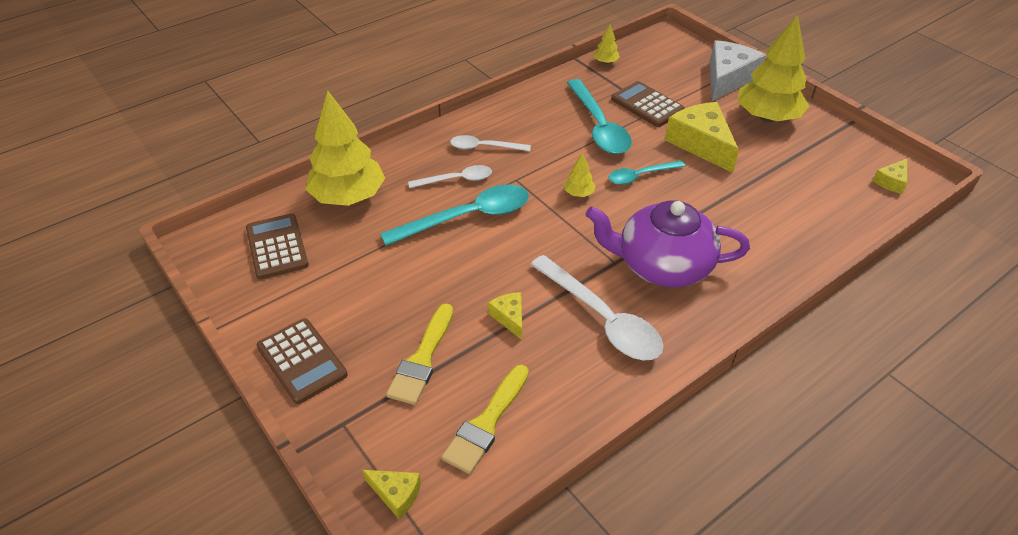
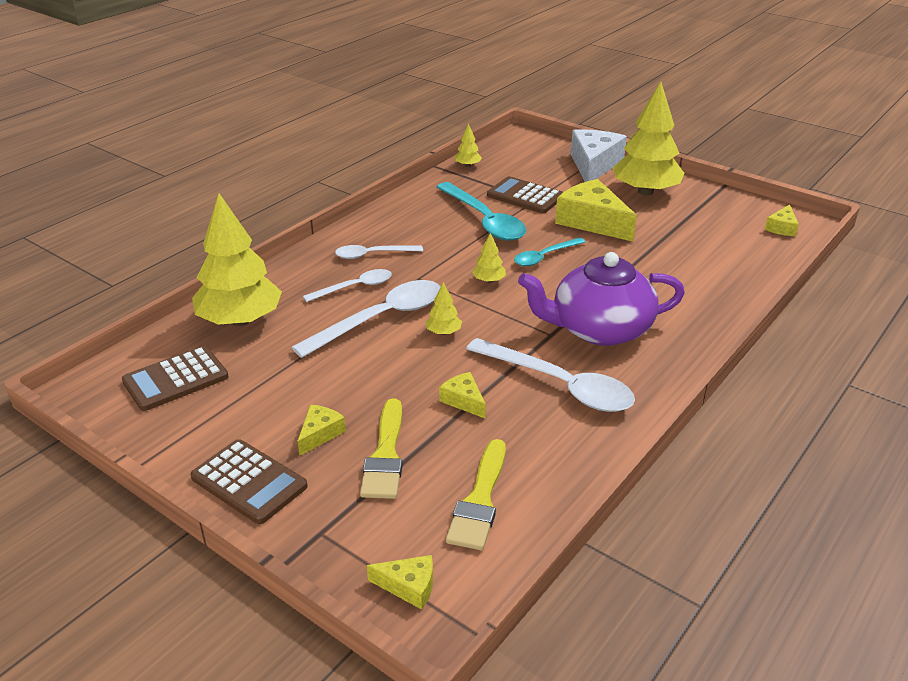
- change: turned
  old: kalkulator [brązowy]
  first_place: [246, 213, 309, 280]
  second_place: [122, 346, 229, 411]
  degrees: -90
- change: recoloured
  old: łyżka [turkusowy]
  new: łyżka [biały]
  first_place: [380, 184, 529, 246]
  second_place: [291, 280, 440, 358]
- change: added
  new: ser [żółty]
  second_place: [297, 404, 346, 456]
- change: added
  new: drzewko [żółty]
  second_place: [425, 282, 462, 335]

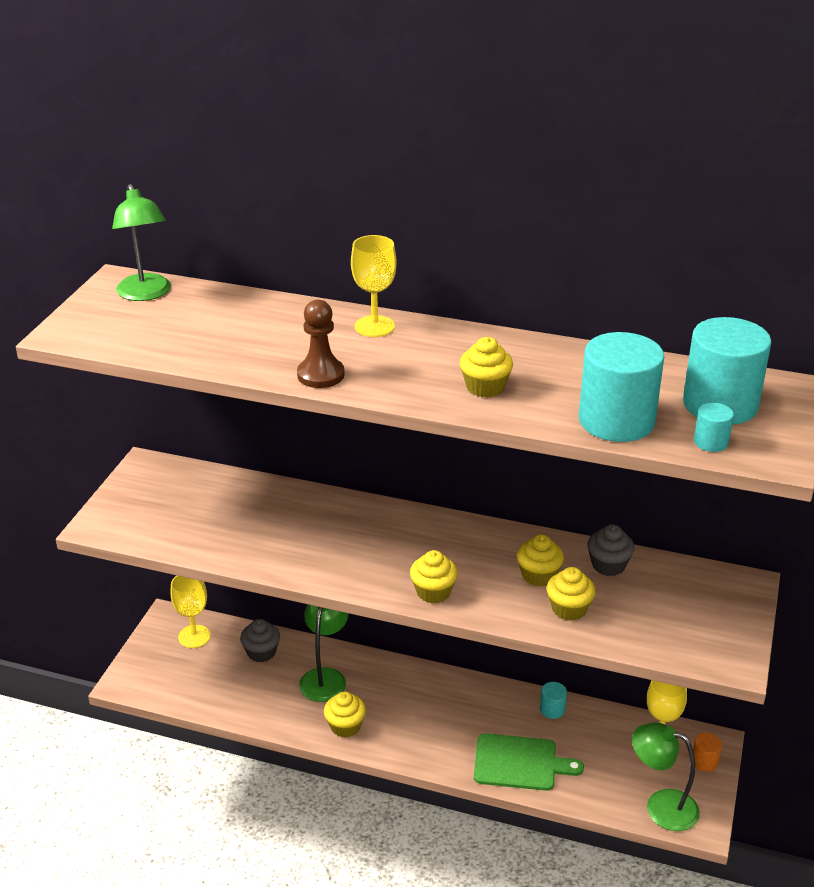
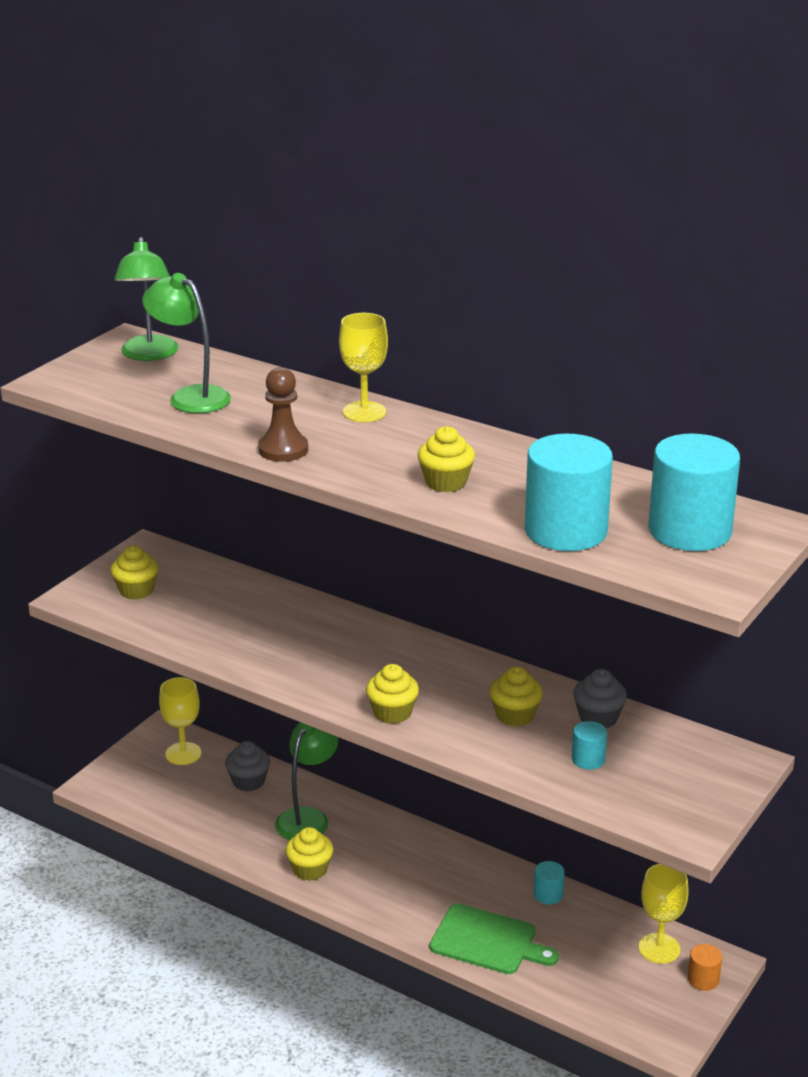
- change: moved
  old: muffinka [żółty]
  first_place: [547, 567, 596, 621]
  second_place: [110, 545, 159, 600]
- change: moved
  old: lampka [zielony]
  first_place: [632, 723, 700, 831]
  second_place: [142, 273, 231, 413]
- change: moved
  old: walec [turkusowy]
  first_place: [694, 403, 734, 452]
  second_place: [572, 721, 607, 770]

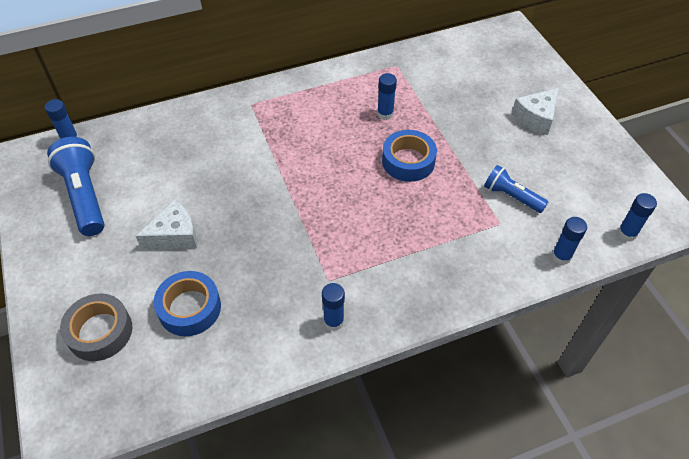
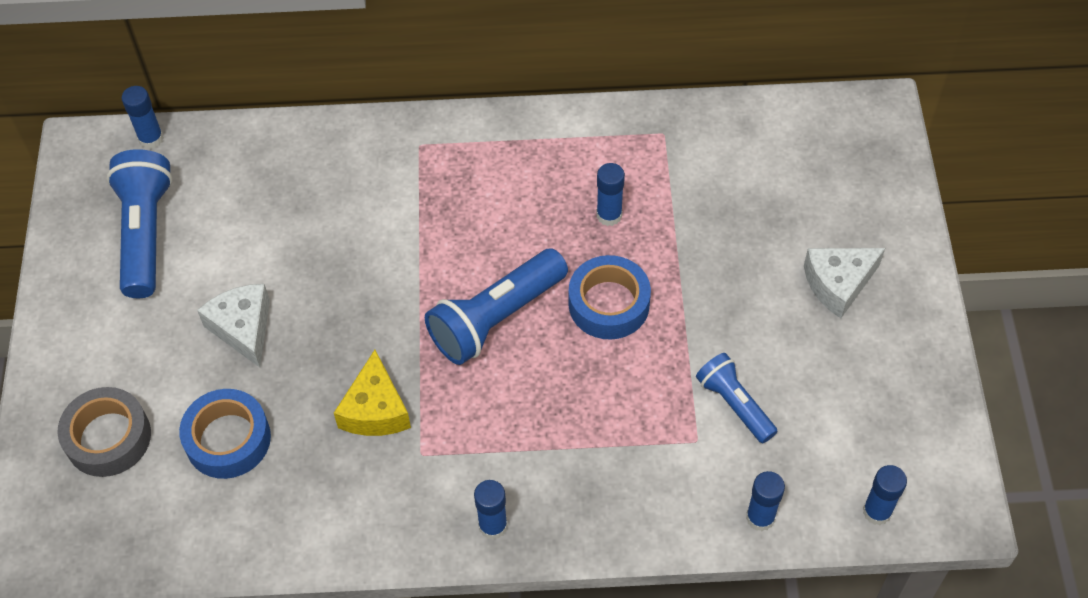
- change: turned
  old: ser [biały]
  first_place: [136, 199, 197, 250]
  second_place: [197, 284, 270, 367]
  degrees: -105
- change: moved
  old: klej w sztyfcie [niebieski]
  first_place: [322, 283, 345, 331]
  second_place: [474, 480, 508, 540]
- change: added
  new: ser [żółty]
  second_place: [334, 350, 411, 436]
- change: added
  new: latarka [niebieski]
  second_place: [425, 248, 568, 365]

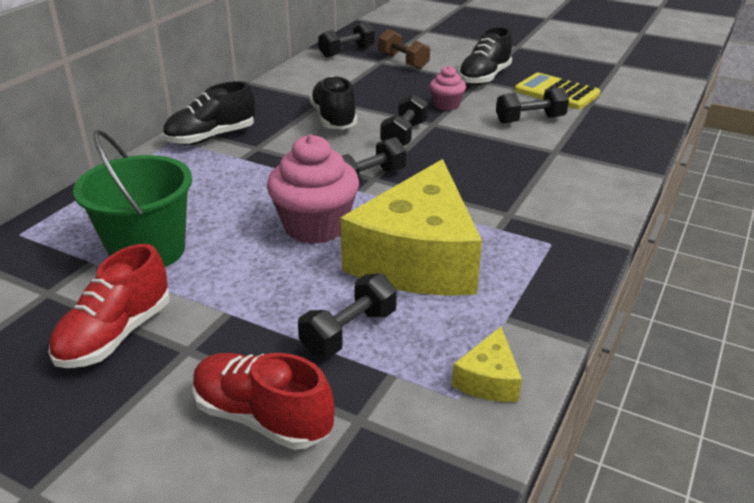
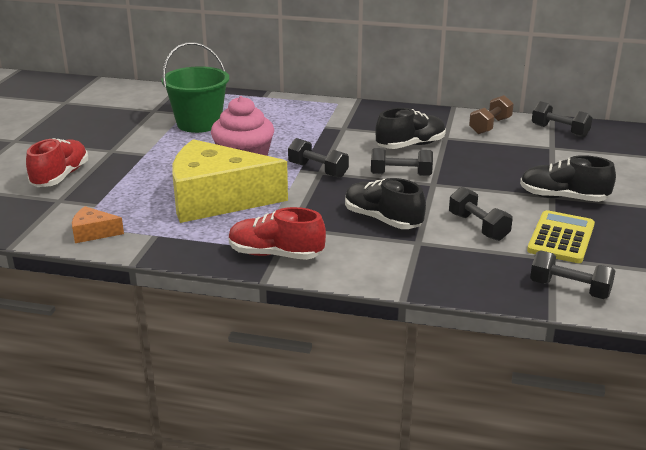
- change: moved
  old: but [czerwony]
  first_place: [48, 244, 170, 368]
  second_place: [229, 207, 326, 260]
- change: moved
  old: but [czarny]
  first_place: [163, 81, 255, 145]
  second_place: [345, 178, 426, 229]
- change: moved
  old: hantel [czarny]
  first_place: [298, 273, 397, 357]
  second_place: [530, 251, 615, 299]
- change: moved
  old: hantel [brązowy]
  first_place: [379, 29, 430, 69]
  second_place: [469, 95, 514, 134]
- change: removed
  old: muffinka [różowy]
  first_place: [430, 66, 466, 110]
- change: recoloured
  old: ser [żółty]
  new: ser [pomarańczowy]
  first_place: [452, 326, 522, 402]
  second_place: [72, 206, 124, 243]

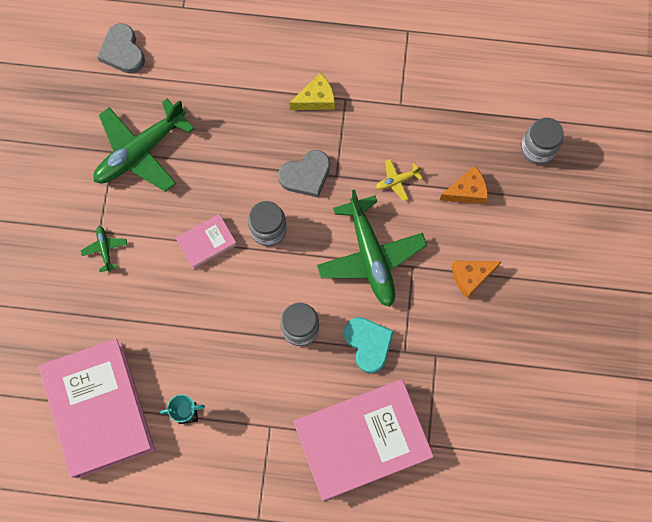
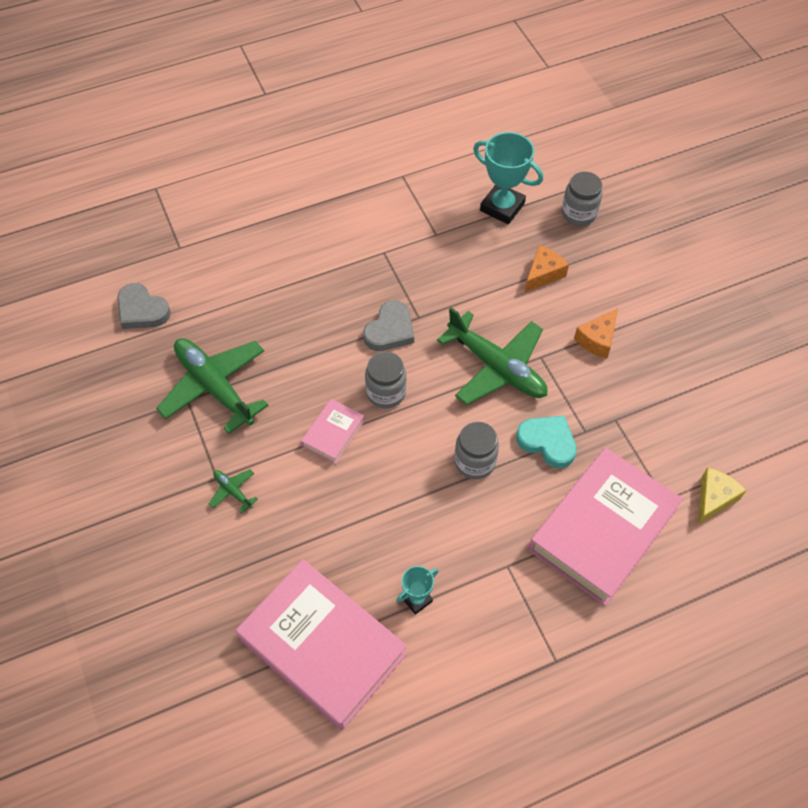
- change: turned
  old: samolot [zielony]
  first_place: [93, 99, 194, 192]
  second_place: [156, 338, 269, 434]
  degrees: 120
- change: moved
  old: ser [żółty]
  first_place: [289, 73, 335, 110]
  second_place: [698, 467, 747, 525]
- change: removed
  old: samolot [żółty]
  first_place: [376, 159, 422, 201]
- change: added
  new: puchar [turkusowy]
  second_place: [473, 132, 543, 224]

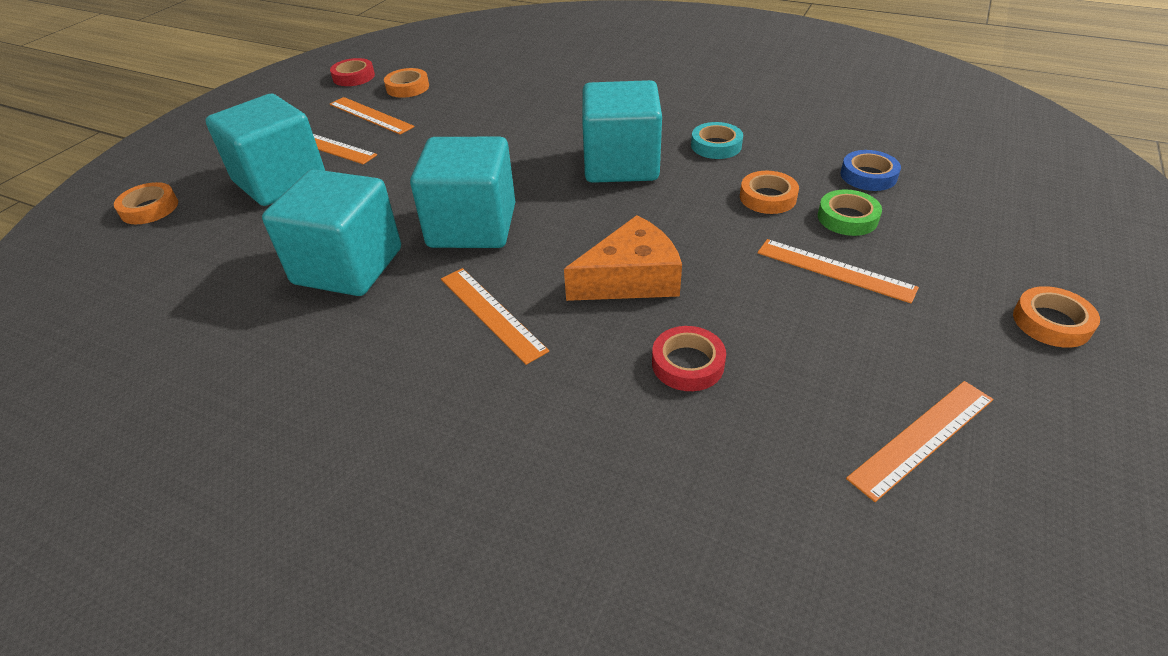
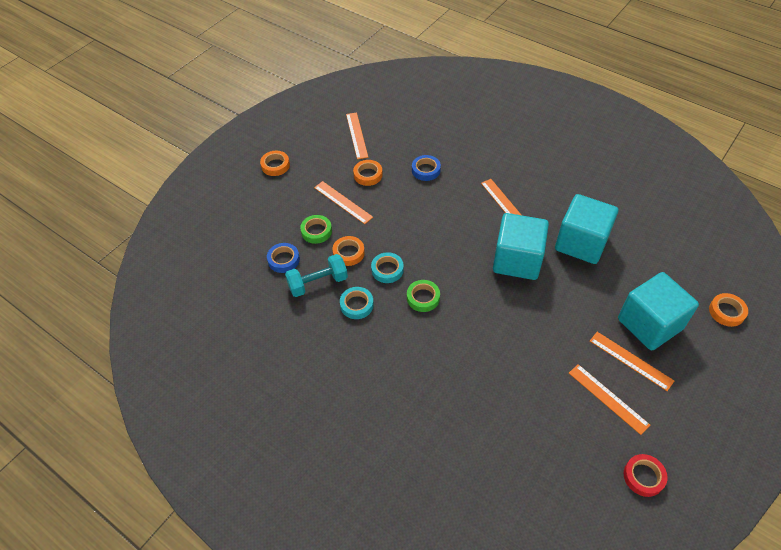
- change: moved
  old: taśma klejąca [pomarańczowy]
  first_place: [384, 68, 429, 98]
  second_place: [353, 160, 383, 186]
- change: removed
  old: ser [pomarańczowy]
  first_place: [564, 215, 682, 301]
- change: replaced
  old: sześcian [turkusowy]
  new: taśma klejąca [zielony]
  first_place: [582, 80, 662, 183]
  second_place: [407, 280, 440, 312]
- change: recoloured
  old: taśma klejąca [czerwony]
  new: taśma klejąca [niebieski]
  first_place: [652, 326, 726, 391]
  second_place: [412, 155, 441, 181]
- change: turned
  old: linijka [pomarańczowy]
  first_place: [846, 381, 993, 502]
  second_place: [346, 112, 368, 159]
  degrees: -75
- change: added
  new: hantel [turkusowy]
  second_place: [285, 254, 348, 297]
- change: added
  new: taśma klejąca [turkusowy]
  second_place: [371, 252, 404, 283]

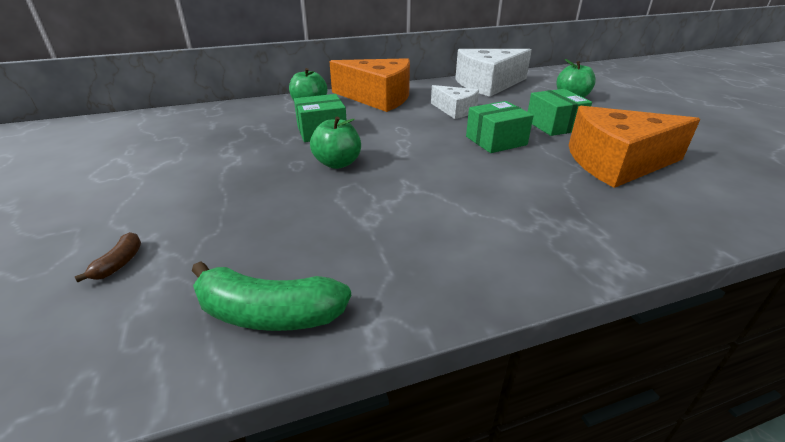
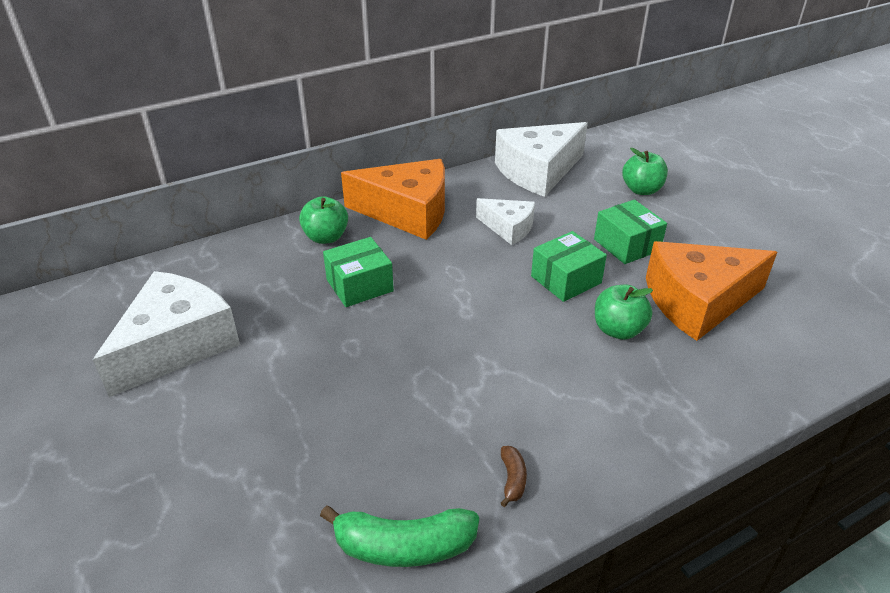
- change: moved
  old: banan [brązowy]
  first_place: [75, 232, 141, 282]
  second_place: [501, 446, 527, 507]
- change: moved
  old: jabłko [zielony]
  first_place: [310, 117, 361, 169]
  second_place: [595, 285, 653, 340]
- change: added
  new: ser [biały]
  second_place: [93, 271, 240, 397]

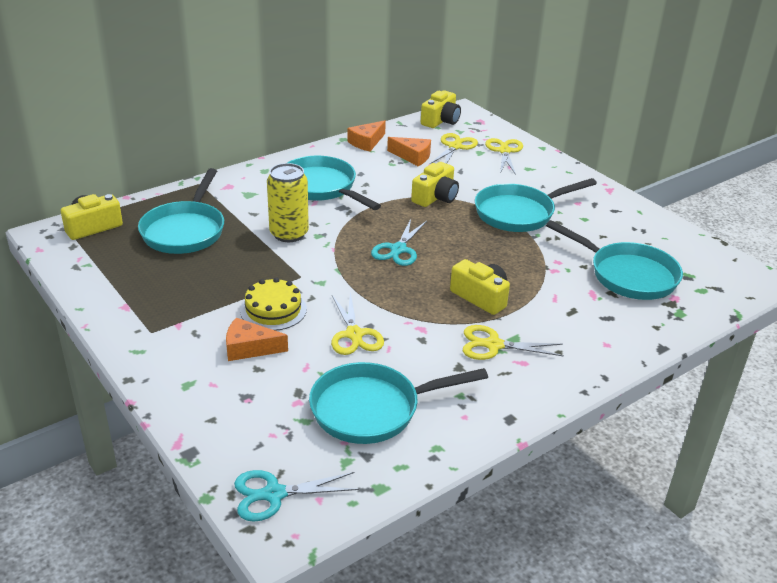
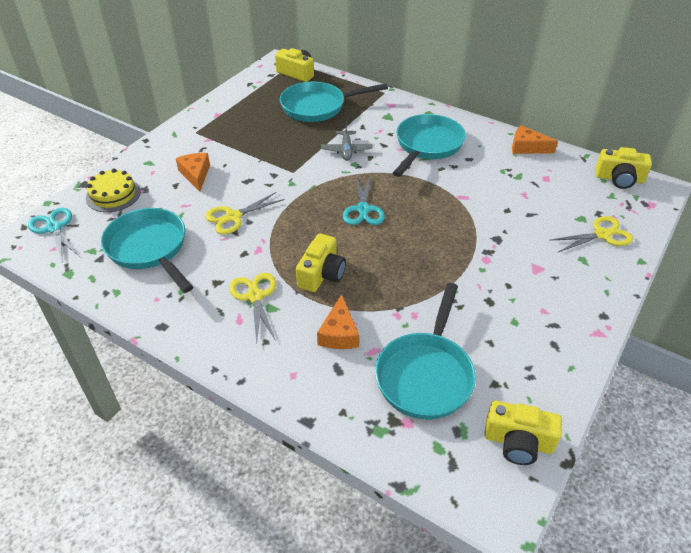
- change: moved
  old: tort [żółty]
  first_place: [240, 277, 307, 331]
  second_place: [86, 168, 141, 212]
- change: replaced
  old: puszka [żółty]
  new: samolot [szary]
  first_place: [267, 163, 309, 242]
  second_place: [321, 121, 372, 161]
- change: turned
  old: nożyczki [turkusowy]
  first_place: [371, 219, 427, 266]
  second_place: [343, 176, 385, 225]
  degrees: -90
- change: moved
  old: ser [pomarańczowy]
  first_place: [387, 137, 431, 166]
  second_place: [317, 294, 359, 349]
- change: moved
  old: aparat fotograficzny [żółty]
  first_place: [411, 162, 459, 207]
  second_place: [484, 401, 562, 465]
- change: removed
  old: nożyczki [żółty]
  first_place: [430, 133, 478, 164]
- change: removed
  old: patelnia [turkusowy]
  first_place: [475, 178, 597, 232]

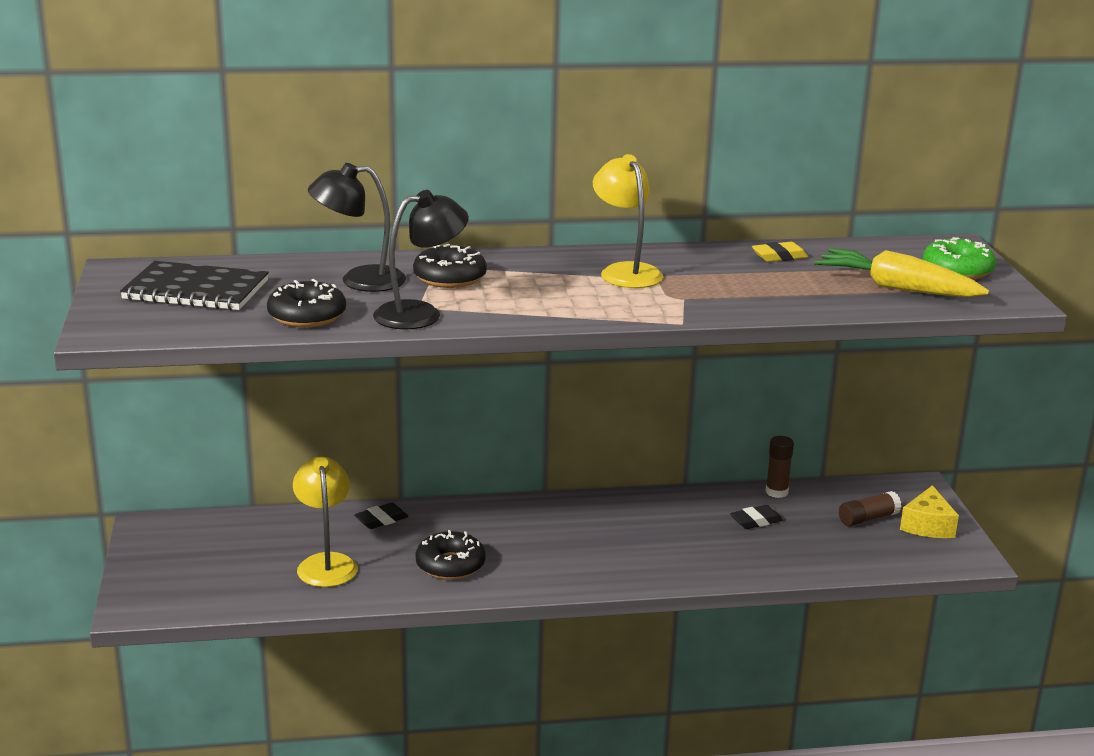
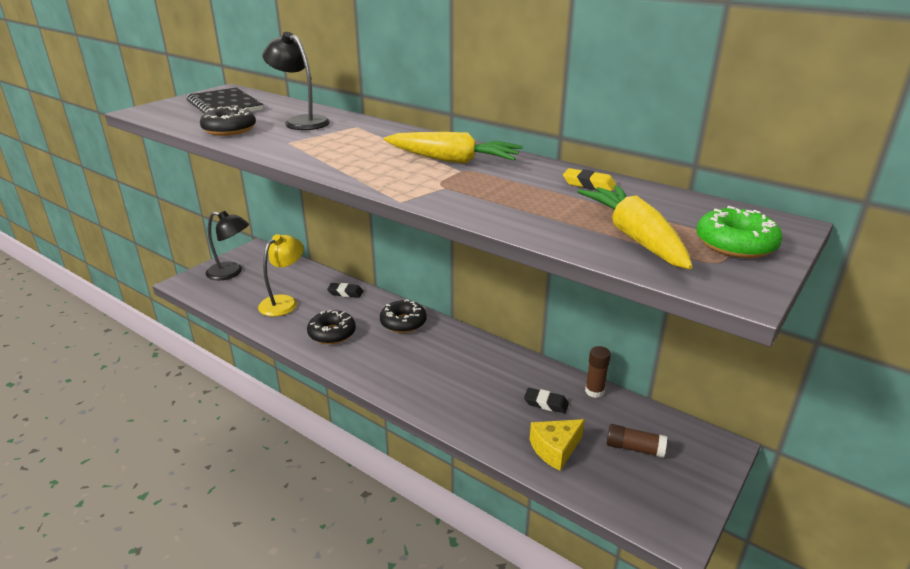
- change: moved
  old: lampka [czarny]
  first_place: [373, 190, 469, 330]
  second_place: [205, 211, 249, 280]
- change: moved
  old: donut [czarny]
  first_place: [413, 244, 487, 288]
  second_place: [380, 299, 426, 333]
- change: replaced
  old: lampka [żółty]
  new: marchewka [żółty]
  first_place: [593, 154, 663, 288]
  second_place: [384, 132, 523, 164]
- change: moved
  old: ser [żółty]
  first_place: [900, 485, 959, 538]
  second_place: [530, 419, 585, 471]

